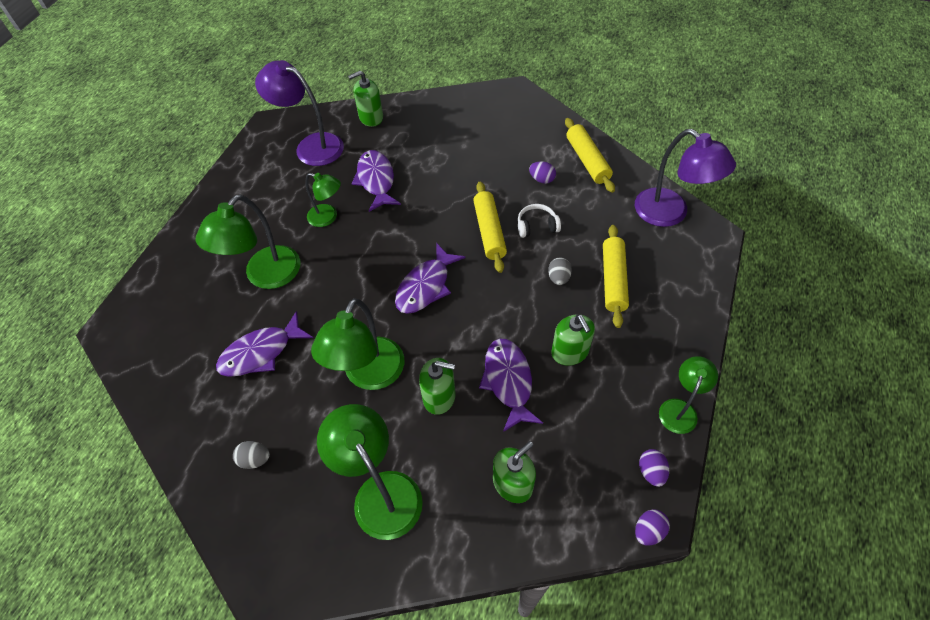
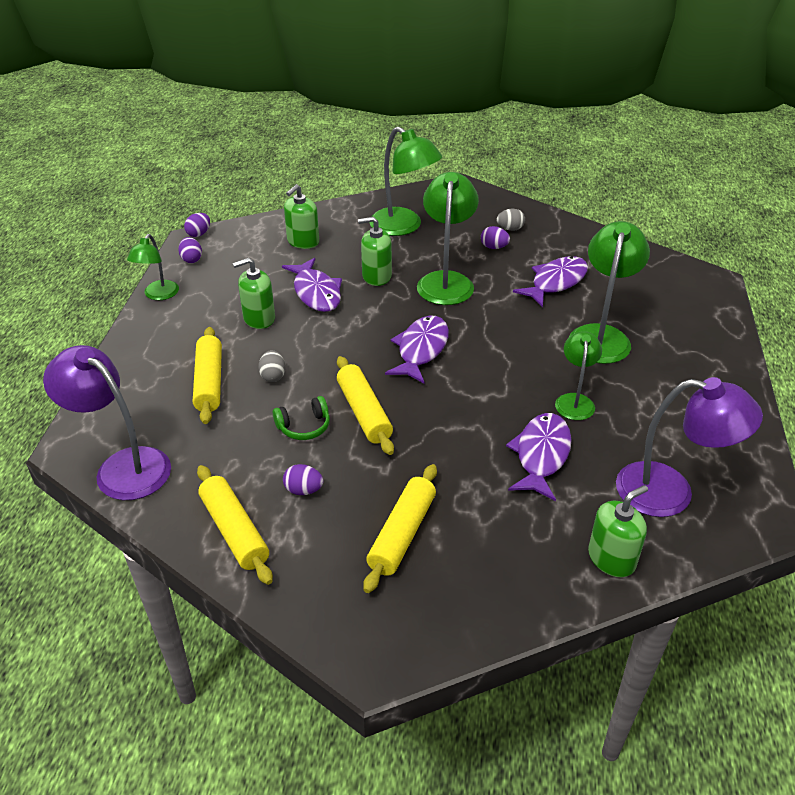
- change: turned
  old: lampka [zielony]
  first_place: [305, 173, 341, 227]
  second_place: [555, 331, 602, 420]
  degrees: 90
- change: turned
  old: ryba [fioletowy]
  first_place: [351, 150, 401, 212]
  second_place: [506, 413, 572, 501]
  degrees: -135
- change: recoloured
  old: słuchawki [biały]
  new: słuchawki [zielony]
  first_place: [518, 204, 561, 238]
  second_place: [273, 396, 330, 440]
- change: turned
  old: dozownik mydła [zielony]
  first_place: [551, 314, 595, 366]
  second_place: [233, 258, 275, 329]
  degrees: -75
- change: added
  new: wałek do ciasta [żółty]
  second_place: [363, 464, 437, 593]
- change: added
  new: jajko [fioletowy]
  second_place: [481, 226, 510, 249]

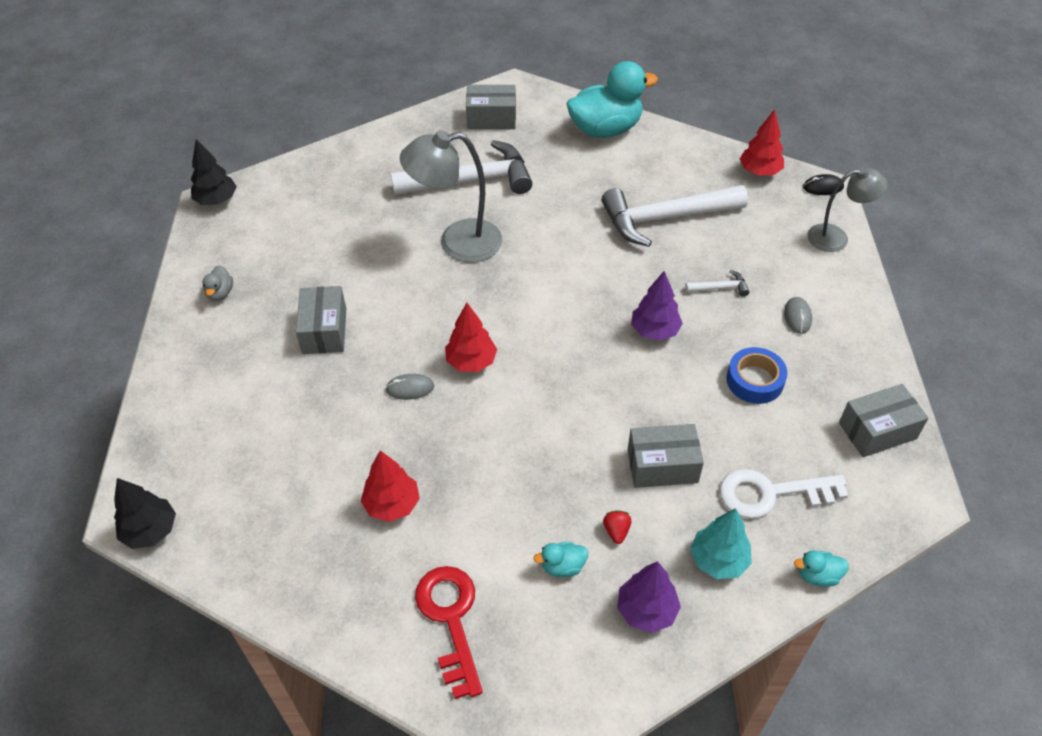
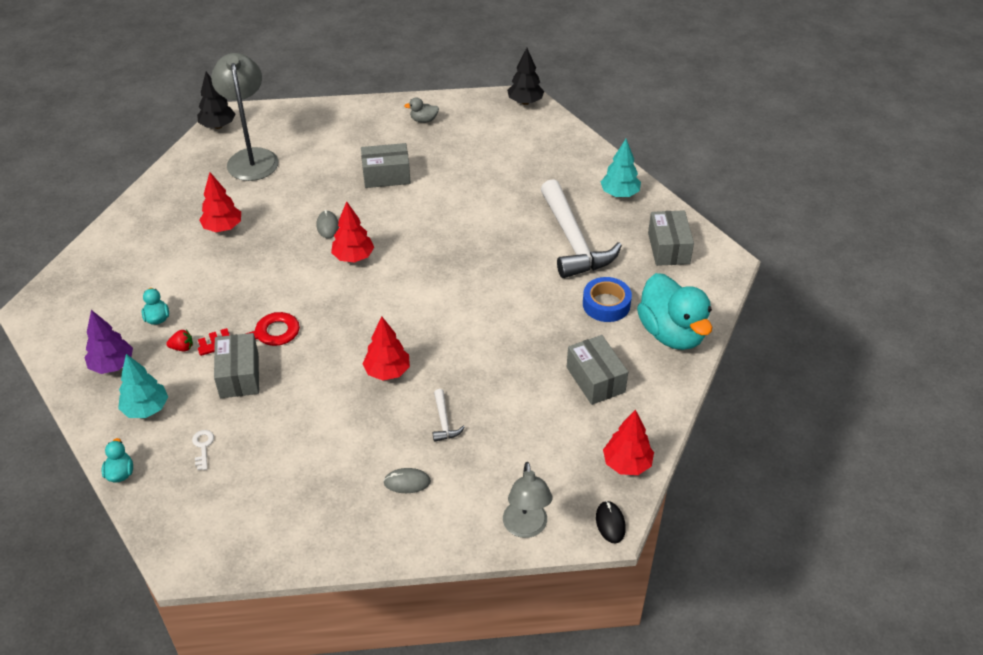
- change: moved
  old: lampka [szary]
  first_place: [400, 130, 502, 262]
  second_place: [211, 53, 279, 181]
- change: moved
  old: klucz [czerwony]
  first_place: [415, 566, 483, 699]
  second_place: [198, 312, 300, 356]
- change: removed
  old: młotek [biały]
  first_place: [601, 185, 748, 247]
- change: recoloured
  old: drzewko [fioletowy]
  new: drzewko [czerwony]
  first_place: [631, 271, 683, 341]
  second_place: [363, 316, 410, 381]
- change: resized
  old: klucz [biały]
  first_place: [720, 469, 849, 519]
  second_place: [192, 430, 214, 470]
  factor: 0.45
- change: moved
  old: taśma klejąca [niebieski]
  first_place: [727, 347, 788, 404]
  second_place: [583, 277, 632, 322]
- change: moved
  old: pudełko [szary]
  first_place: [839, 384, 928, 457]
  second_place: [567, 335, 628, 405]
- change: added
  new: drzewko [turkusowy]
  second_place: [601, 139, 641, 197]

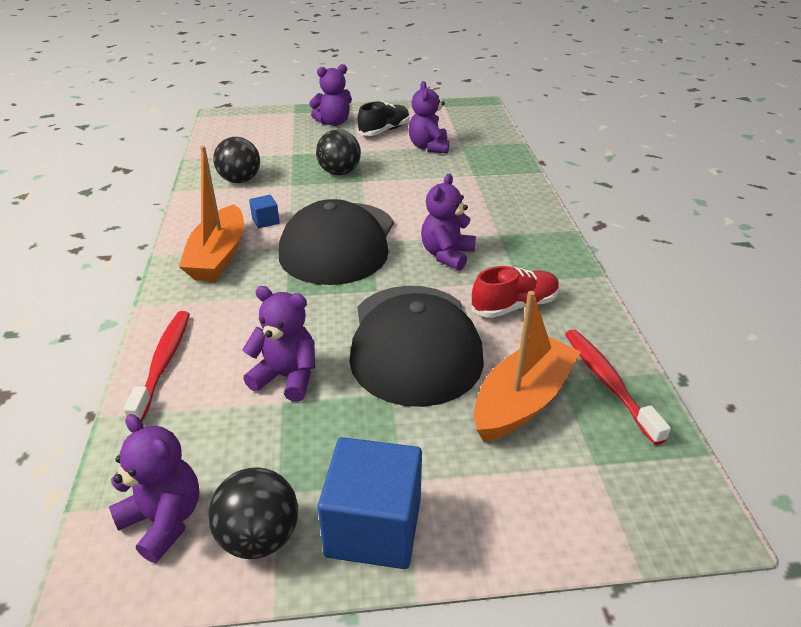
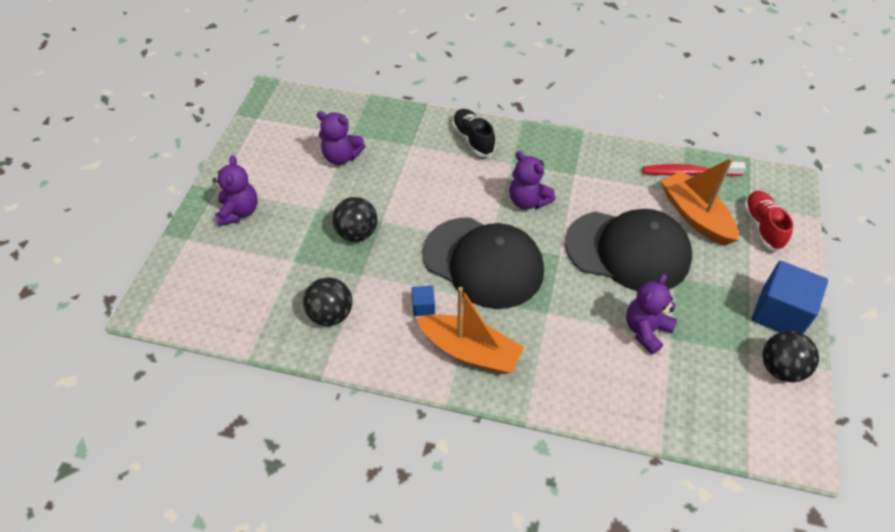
- change: removed
  old: miś [fioletowy]
  first_place: [109, 414, 200, 563]
- change: removed
  old: szczoteczka do zębów [czerwony]
  first_place: [123, 311, 190, 422]
- change: moved
  old: but [czarny]
  first_place: [357, 101, 409, 136]
  second_place: [452, 109, 496, 157]
- change: moved
  old: but [czerwony]
  first_place: [471, 266, 560, 318]
  second_place: [744, 191, 793, 252]

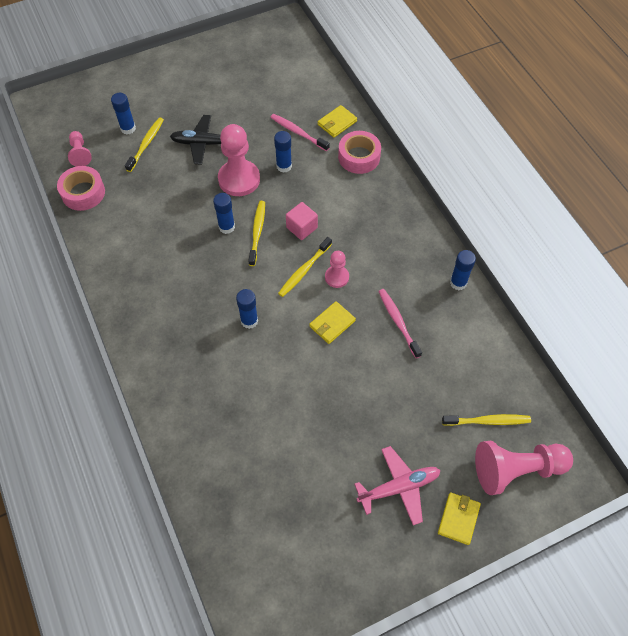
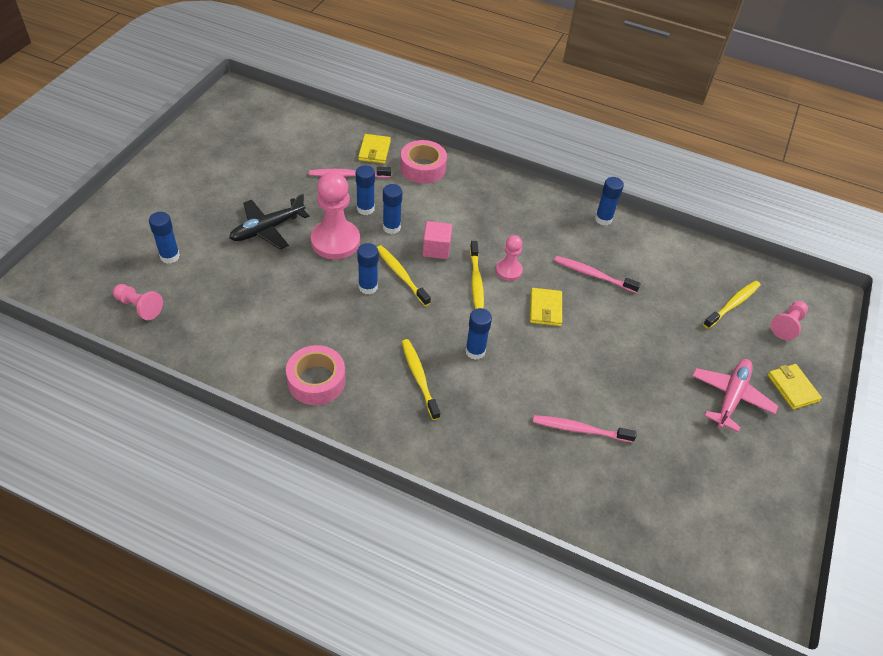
- change: moved
  old: taśma klejąca [różowy]
  first_place: [57, 166, 105, 211]
  second_place: [286, 345, 346, 405]
- change: moved
  old: szczoteczka do zębów [żółty]
  first_place: [125, 117, 164, 172]
  second_place: [402, 339, 440, 420]
- change: resized
  old: pionek [różowy]
  first_place: [475, 441, 573, 495]
  second_place: [771, 301, 808, 340]
  factor: 0.54
- change: added
  new: klej w sztyfcie [niebieski]
  second_place: [383, 184, 402, 234]
- change: added
  new: szczoteczka do zębów [różowy]
  second_place: [533, 415, 637, 443]

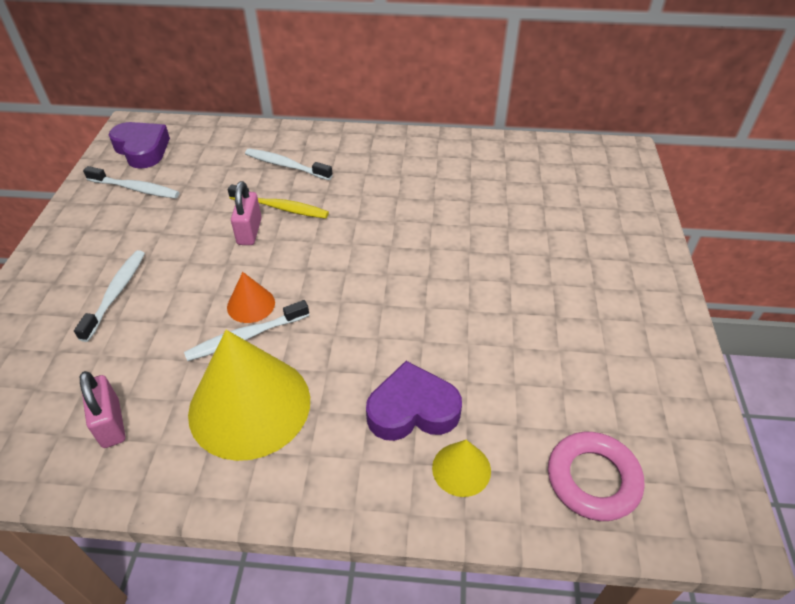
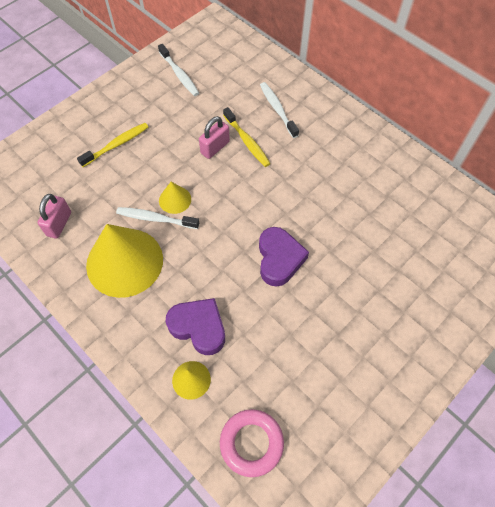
- change: recoloured
  old: szczoteczka do zębów [biały]
  new: szczoteczka do zębów [żółty]
  first_place: [74, 250, 145, 342]
  second_place: [77, 123, 149, 167]
- change: moved
  old: serce [fioletowy]
  first_place: [109, 122, 170, 169]
  second_place: [259, 227, 309, 286]
- change: recoloured
  old: stożek [pomarańczowy]
  new: stożek [żółty]
  first_place: [227, 272, 275, 323]
  second_place: [159, 182, 191, 214]

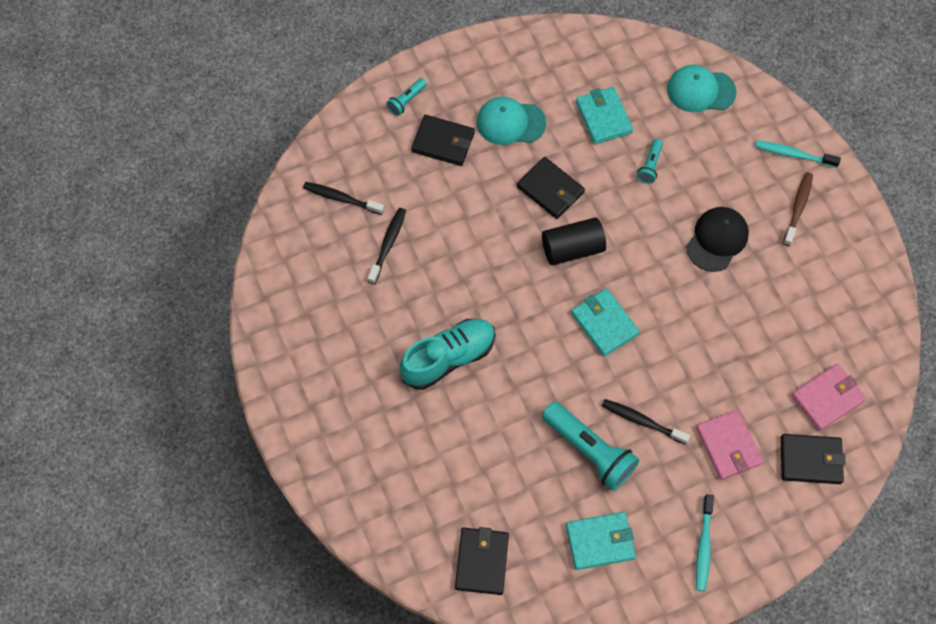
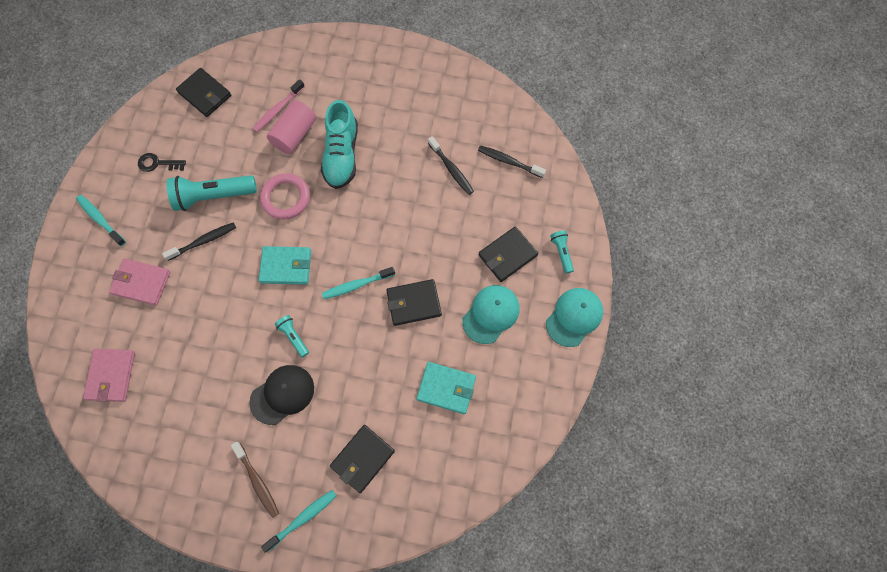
- change: turned
  old: szczoteczka do zębów [czarny]
  first_place: [303, 182, 384, 215]
  second_place: [478, 145, 546, 178]
  degrees: -120
- change: replaced
  old: walec [czarny]
  new: szczoteczka do zębów [turkusowy]
  first_place: [542, 217, 606, 265]
  second_place: [322, 267, 395, 299]
- change: replaced
  old: portfel [turkusowy]
  new: klucz [czarny]
  first_place: [566, 512, 636, 570]
  second_place: [138, 153, 186, 172]
- change: moved
  old: latarka [turkusowy]
  first_place: [637, 139, 663, 184]
  second_place: [275, 315, 309, 357]
- change: moved
  old: czapka [turkusowy]
  first_place: [667, 65, 737, 112]
  second_place: [546, 288, 603, 347]
- change: turned
  old: czapka [czarny]
  first_place: [686, 207, 749, 272]
  second_place: [249, 365, 314, 425]
  degrees: -105
- change: moved
  old: portfel [czarny]
  first_place: [781, 434, 846, 484]
  second_place: [330, 425, 395, 493]
- change: added
  new: szczoteczka do zębów [różowy]
  second_place: [253, 79, 305, 132]
- change: added
  new: pierścień [różowy]
  second_place: [260, 173, 310, 219]
- change: added
  new: walec [różowy]
  second_place: [267, 100, 316, 154]

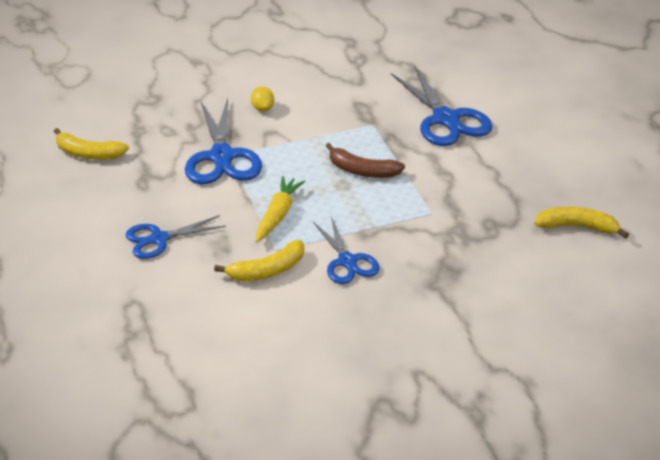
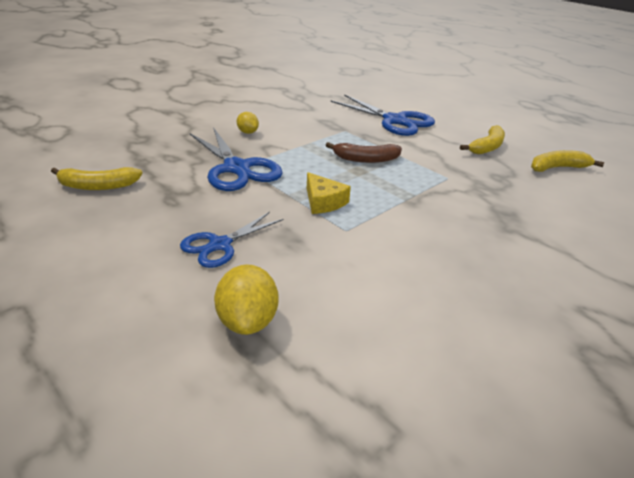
- change: moved
  old: banan [żółty]
  first_place: [214, 240, 304, 281]
  second_place: [460, 125, 505, 155]
- change: replaced
  old: marchewka [żółty]
  new: ser [żółty]
  first_place: [256, 176, 305, 243]
  second_place: [307, 172, 351, 214]
- change: removed
  old: nożyczki [niebieski]
  first_place: [313, 217, 380, 284]
- change: added
  new: cytryna [żółty]
  second_place: [214, 264, 278, 335]

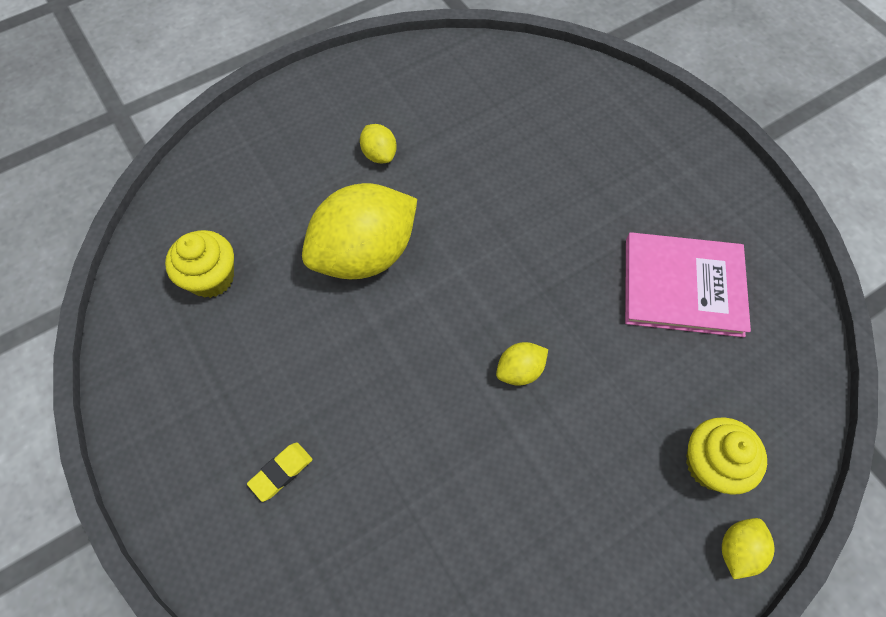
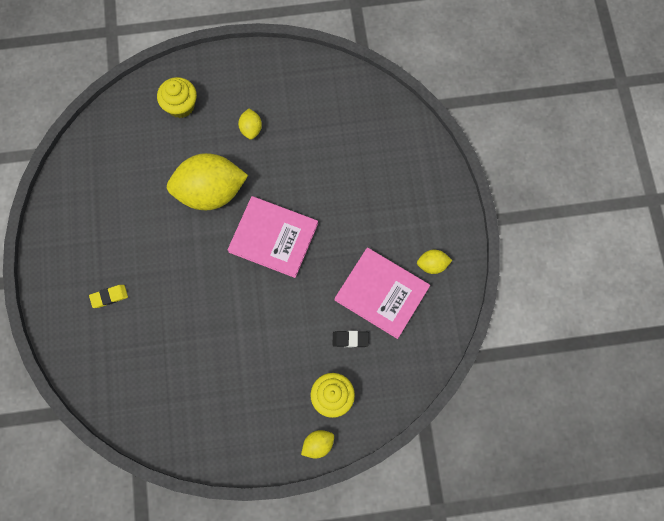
- change: moved
  old: muffinka [żółty]
  first_place: [165, 230, 234, 298]
  second_place: [157, 77, 197, 118]
- change: moved
  old: cytryna [żółty]
  first_place: [496, 342, 548, 386]
  second_place: [417, 250, 452, 274]
- change: added
  new: książka [różowy]
  second_place: [227, 196, 318, 278]
- change: added
  new: gumka do mazania [czarny]
  second_place: [333, 331, 369, 347]

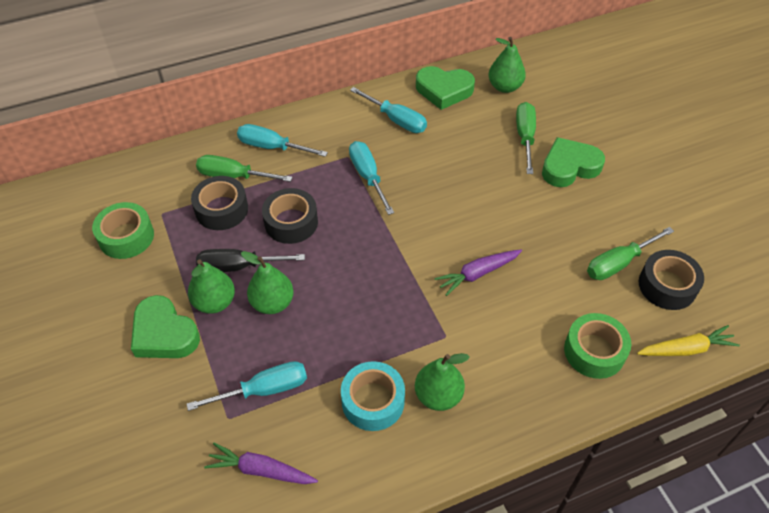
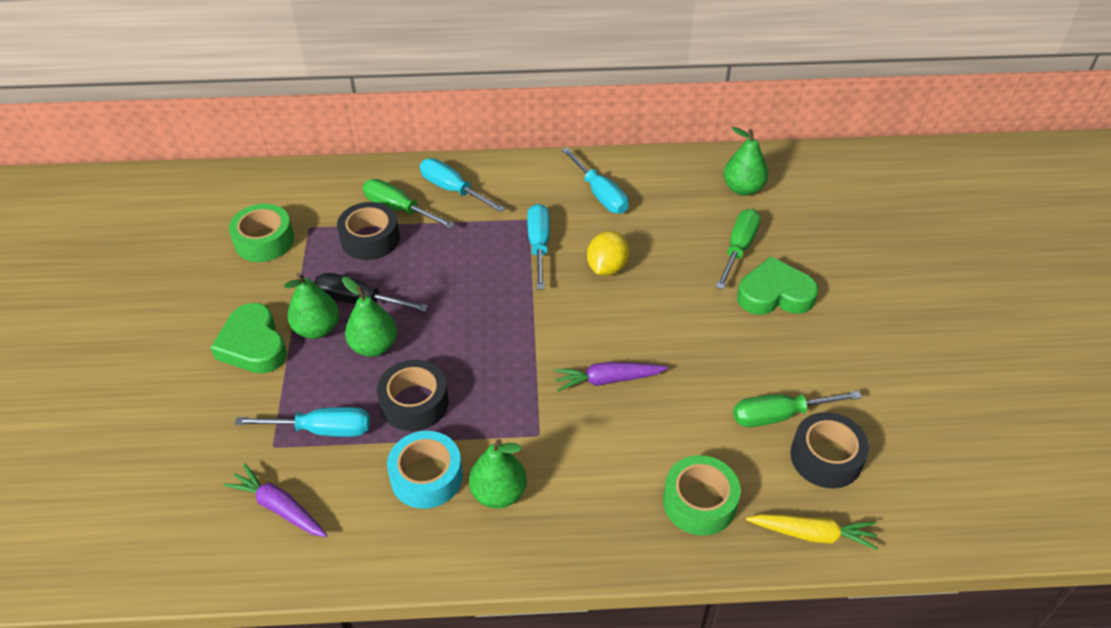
- change: moved
  old: taśma klejąca [czarny]
  first_place: [262, 188, 318, 244]
  second_place: [377, 360, 449, 431]
- change: removed
  old: serce [zielony]
  first_place: [416, 66, 475, 110]
- change: added
  new: cytryna [żółty]
  second_place: [587, 231, 629, 276]

